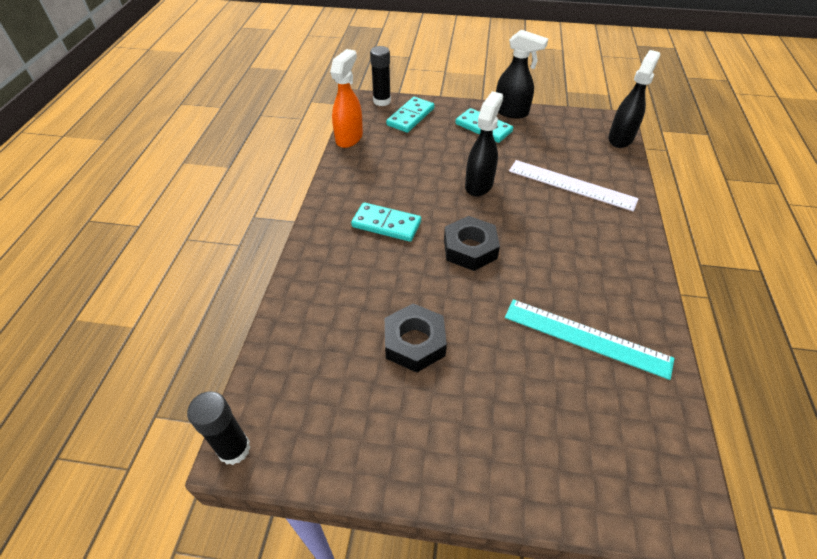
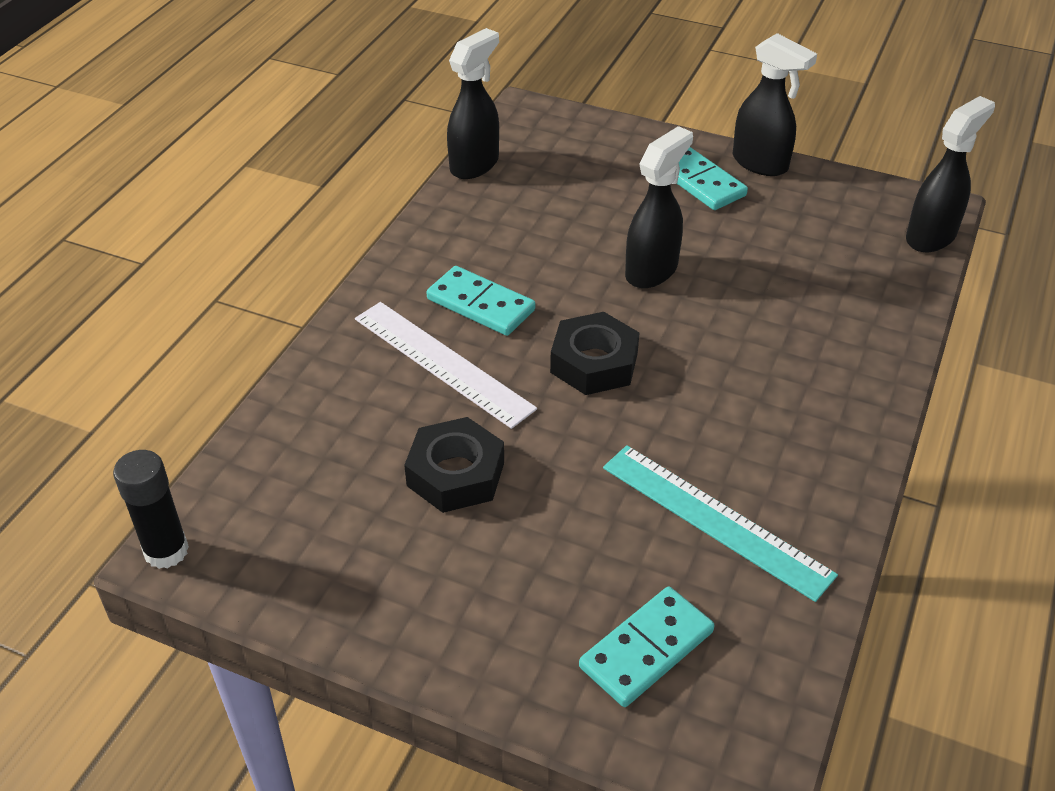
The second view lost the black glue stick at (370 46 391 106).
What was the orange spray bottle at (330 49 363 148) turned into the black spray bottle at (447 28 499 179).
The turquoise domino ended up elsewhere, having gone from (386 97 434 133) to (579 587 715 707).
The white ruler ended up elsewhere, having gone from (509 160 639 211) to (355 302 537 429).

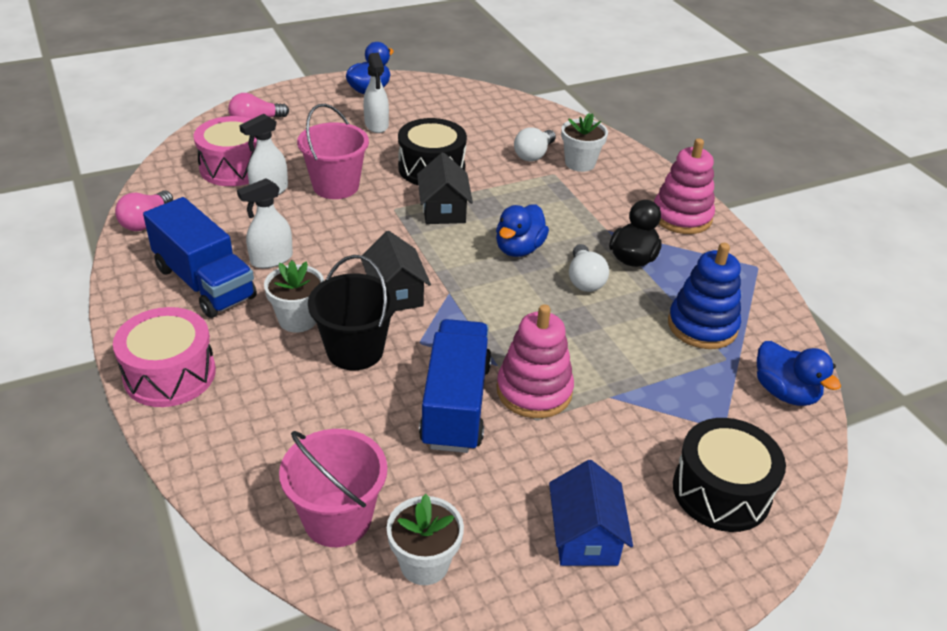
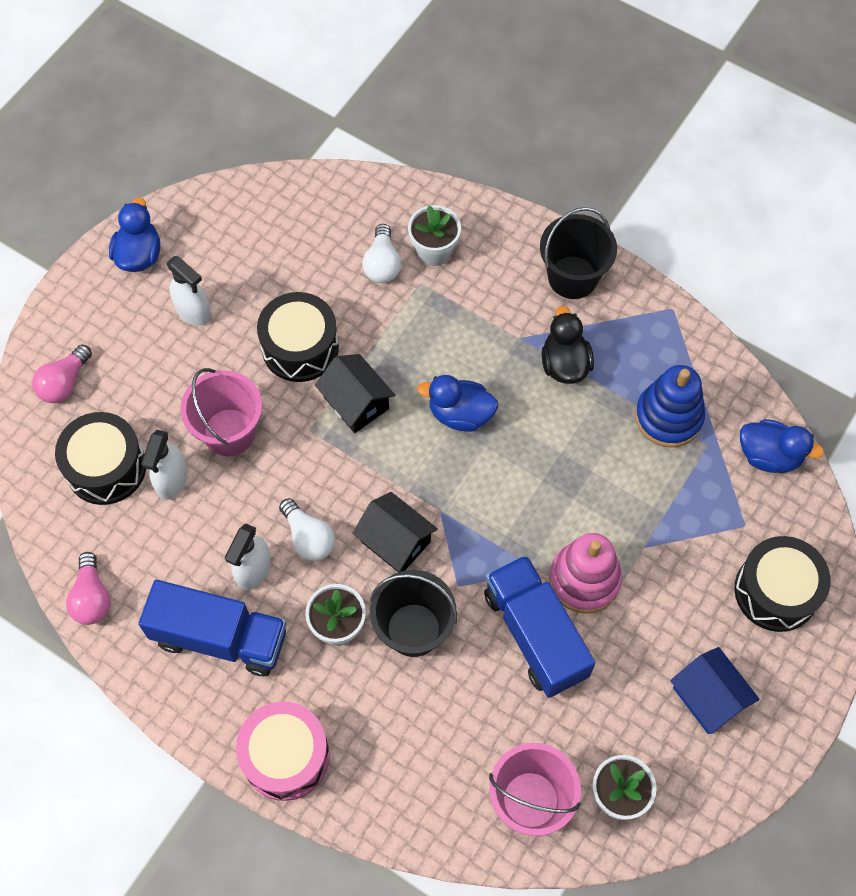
What was the pink drum at (194 116 257 186) turned into the black drum at (55 412 146 505).
Where the pink stacking toy stood at (654 138 715 234), the black bucket came to stand at (540 207 617 299).
The blue duck at (496 204 549 257) ended up facing another way, 105 degrees clockwise from before.
The white light bulb ended up elsewhere, having gone from (569 244 609 292) to (279 498 335 561).

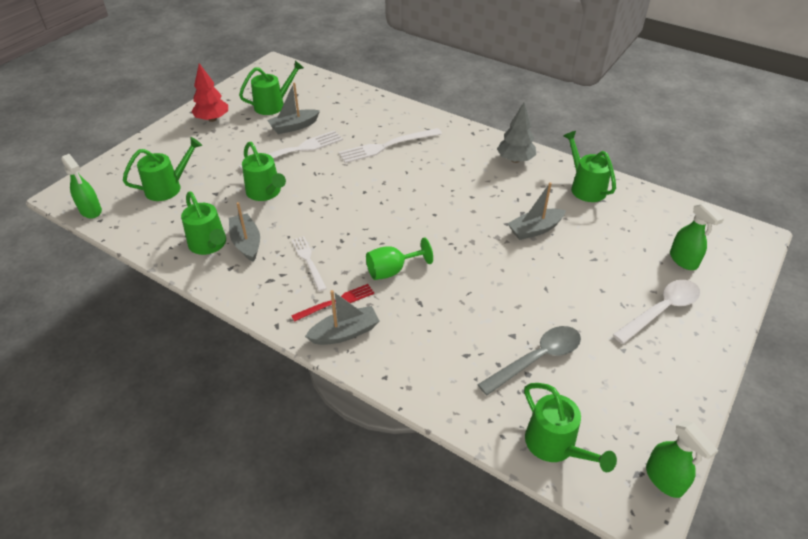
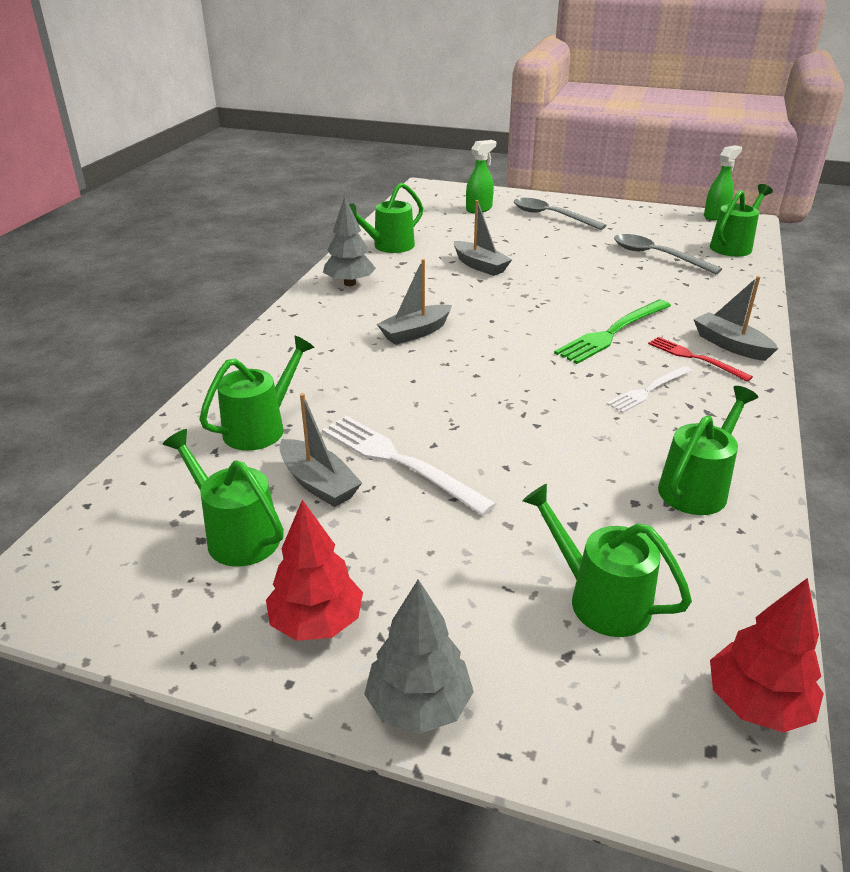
The second view lost the white fork at (339 128 442 163).
The green watering can ended up elsewhere, having gone from (242 142 286 201) to (199 335 314 451).
Where the green spray bottle stood at (62 154 102 218), the red tree came to stand at (710 578 824 733).
The grey boat ended up elsewhere, having gone from (229 202 260 262) to (377 259 452 345).
Where the green goblet stood at (366 238 433 280), the green fork came to stand at (554 299 671 364).
What was the white spoon at (613 280 700 344) turned into the grey spoon at (514 198 607 230).
The second view gained the grey tree at (364 579 474 734).

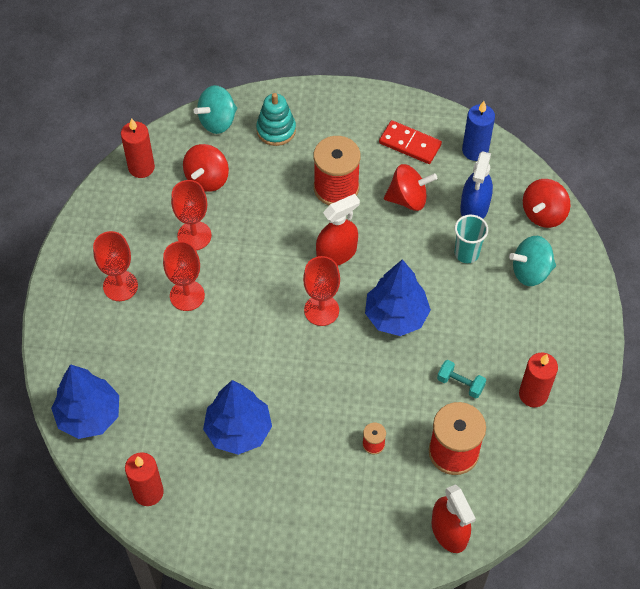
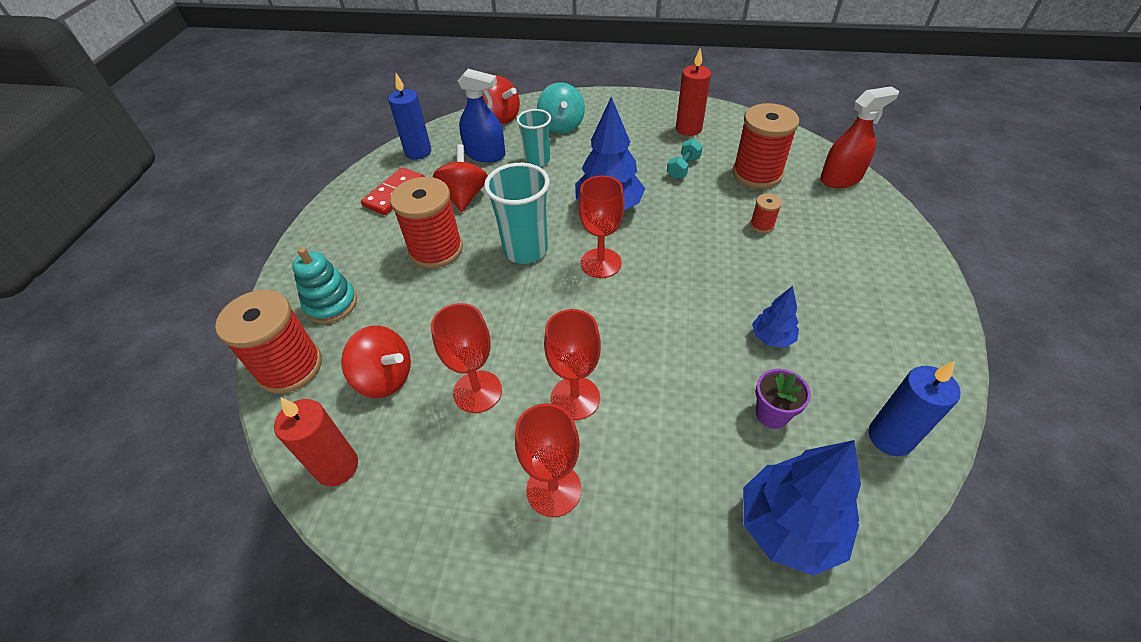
Where the turquoise spinning top stood at (194 85 237 134), the red spool came to stand at (215 290 322 394).
Where the red spray bottle stood at (316 194 360 265), the turquoise cup came to stand at (484 163 550 264).
The size of the blue tree at (203 380 272 455) changed by a factor of 0.52.
What was the red candle at (125 452 164 506) turned into the blue candle at (869 361 961 456).
The second view gained the purple flower pot at (755 369 811 429).

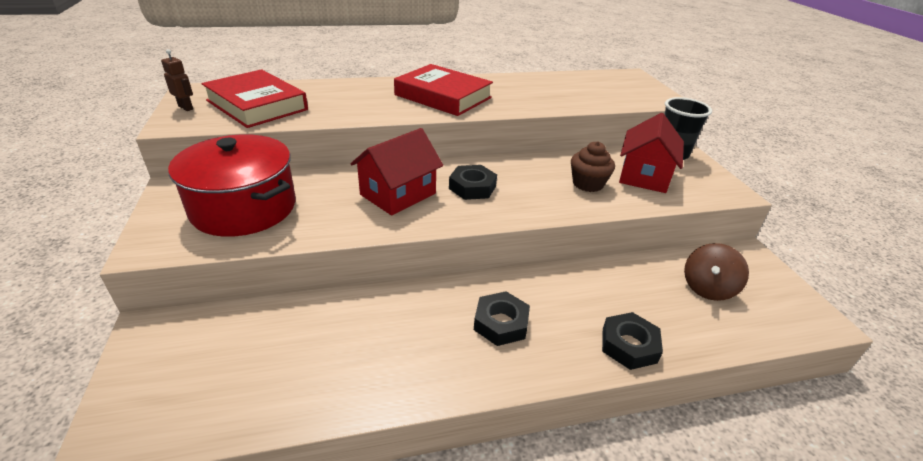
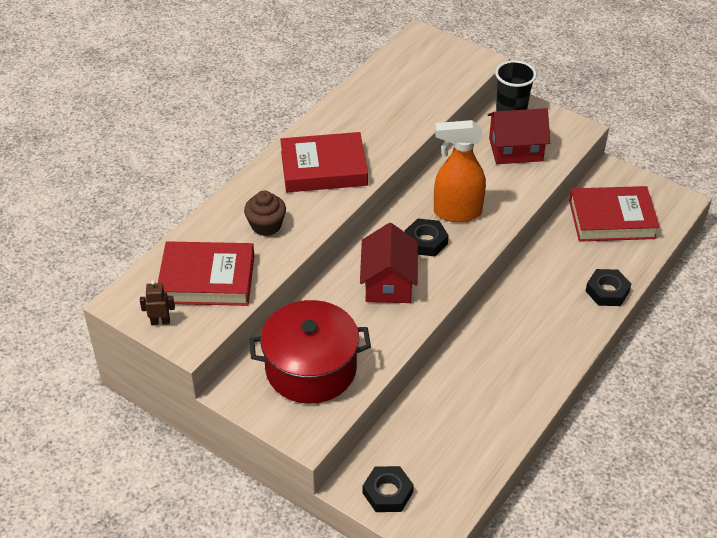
The red house at (619 113 684 193) ended up facing another way, 75 degrees counterclockwise from before.
The brown cupcake ended up elsewhere, having gone from (571 141 615 192) to (244 191 286 236).
Where the brown spinning top stood at (684 243 749 301), the red book came to stand at (569 186 660 242).
The black nut ended up elsewhere, having gone from (474 291 530 346) to (363 466 414 512).
The second view gained the orange spray bottle at (434 120 486 222).

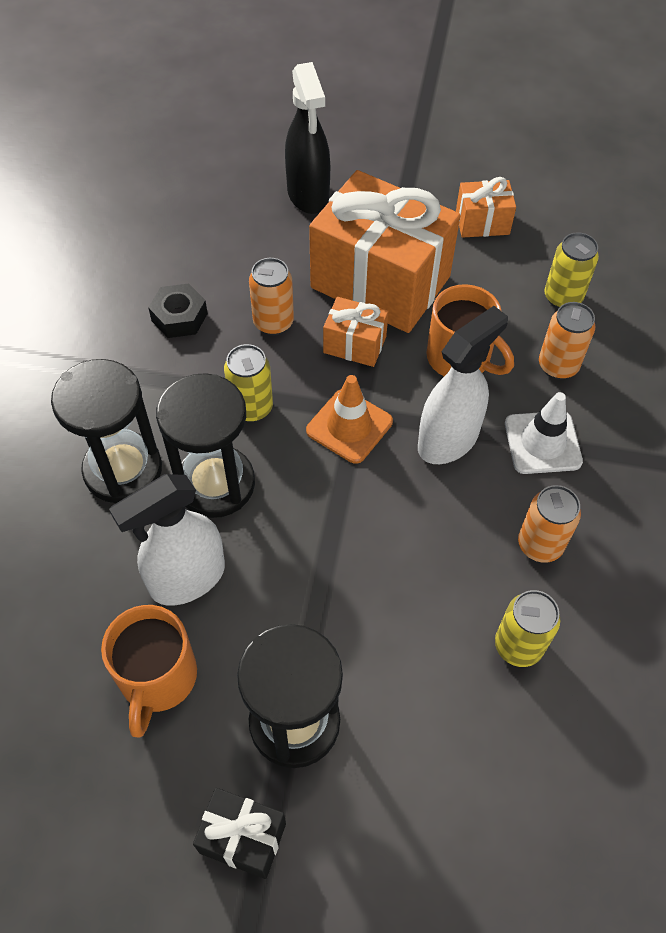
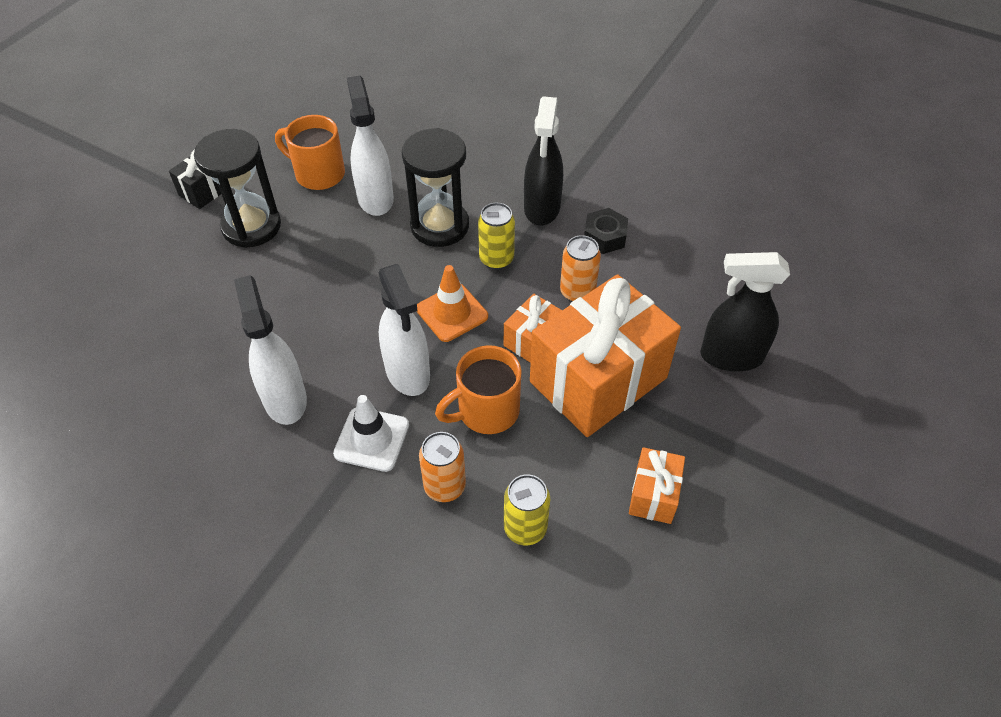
The second view lost the black hourglass at (51 359 162 504).
Where the orange can stood at (518 485 581 563), the white spray bottle came to stand at (234 275 307 425).
The second view lost the yellow can at (495 590 561 667).
The second view gained the black spray bottle at (524 96 563 225).

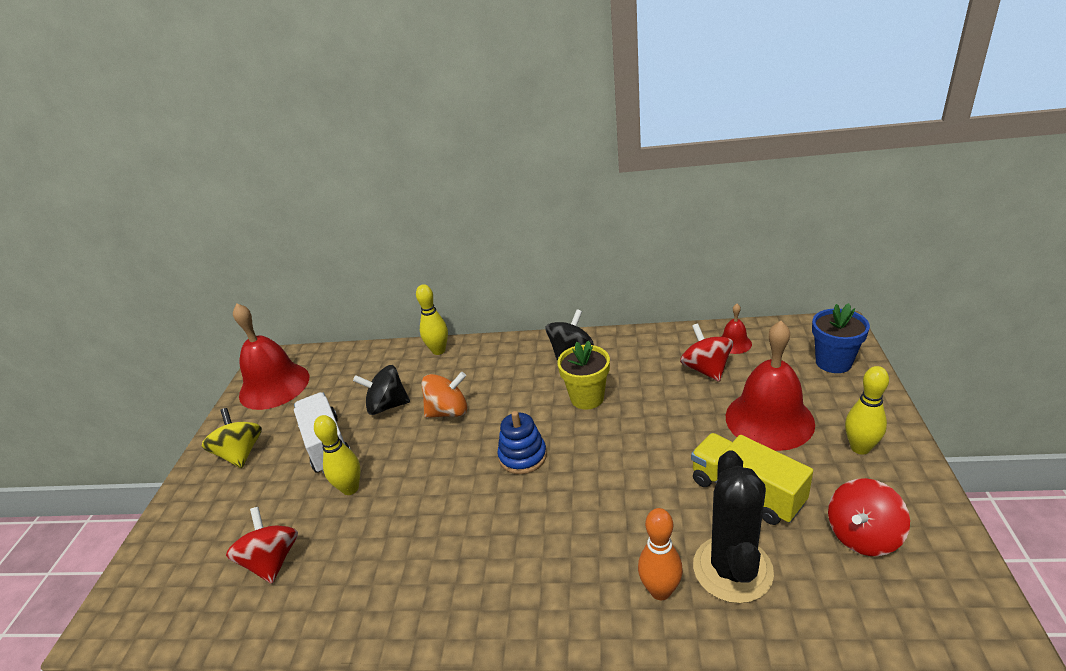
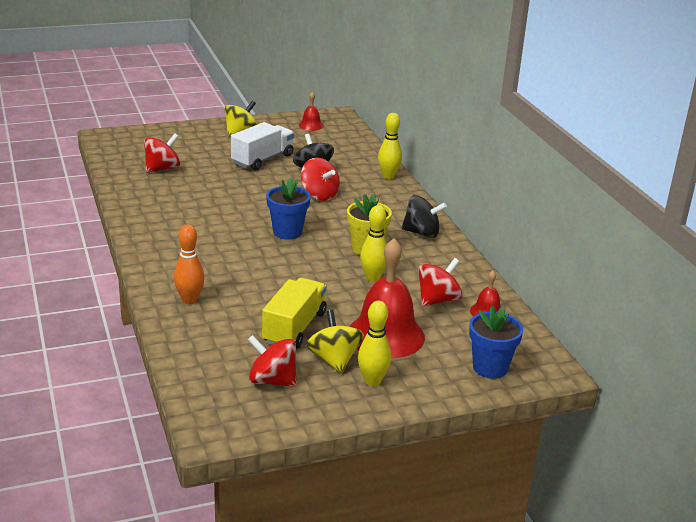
The size of the red bell at (233 303 309 410) changed by a factor of 0.46.
What was the orange spinning top at (421 372 467 418) turned into the red spinning top at (301 158 340 201).
Where the blue stacking toy stood at (497 411 547 474), the blue flower pot came to stand at (266 178 311 240).
The yellow bowling pin ended up elsewhere, having gone from (314 415 360 495) to (360 205 387 282).
The second view lost the black cactus at (693 451 774 603).
The second view gained the yellow spinning top at (306 310 364 373).

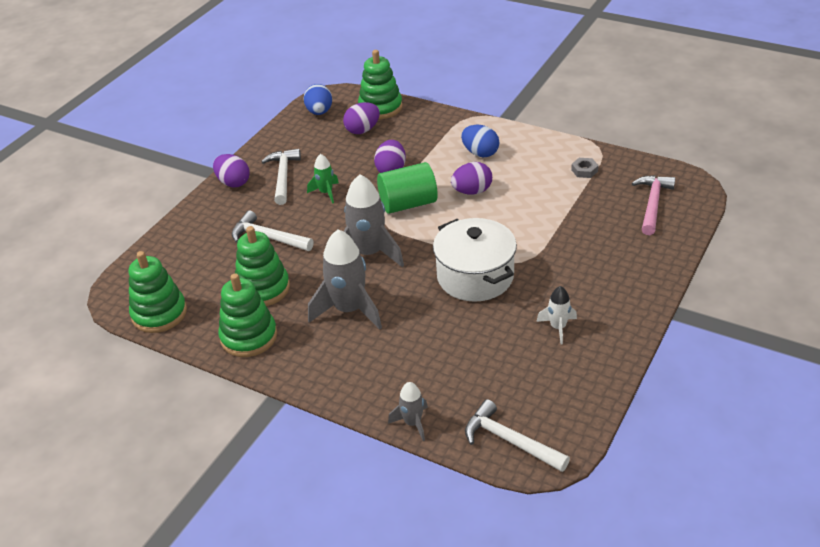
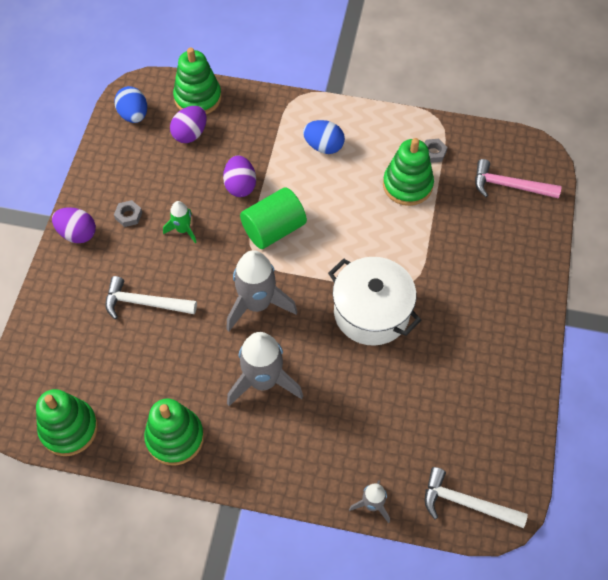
Where the white hammer stood at (261 149 301 205), the grey nut came to stand at (114 200 142 227).
The second view lost the purple egg at (451 162 492 195).
The pink hammer at (632 175 675 235) ended up facing another way, 75 degrees counterclockwise from before.
The green stacking toy ended up elsewhere, having gone from (235 226 290 306) to (383 138 434 206).
The second view lost the white rocket at (536 286 577 344).

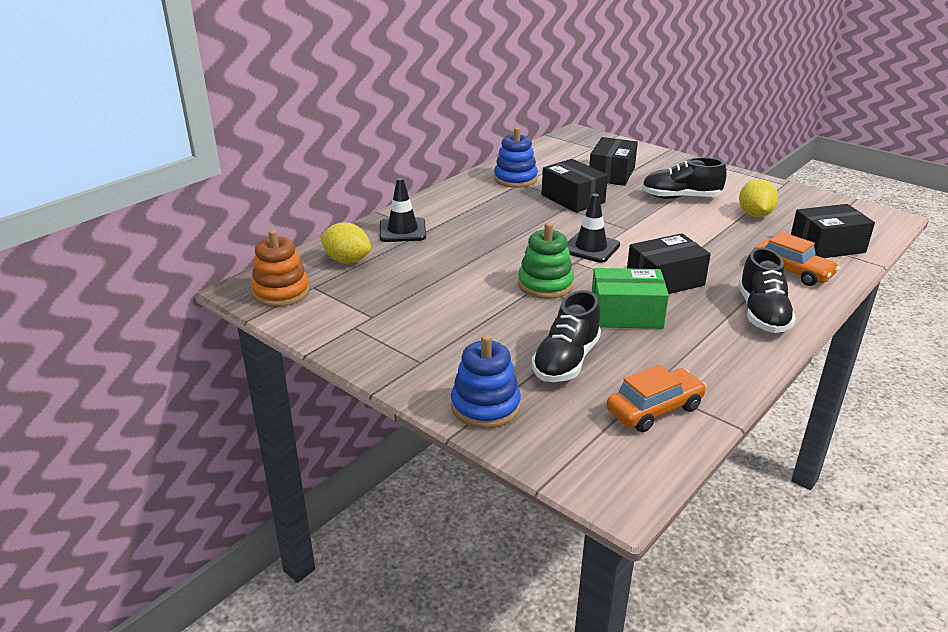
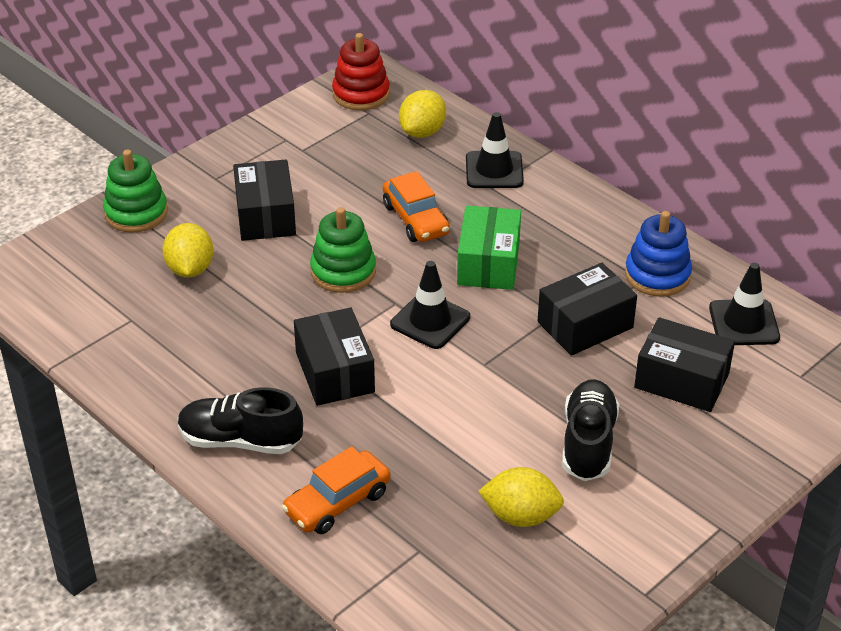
The black box ended up elsewhere, having gone from (791 204 875 258) to (233 160 296 241).
What was the orange stacking toy at (251 230 310 307) turned into the red stacking toy at (332 33 390 110).
The green box ended up elsewhere, having gone from (592 268 669 329) to (457 206 521 290).
Where the black shoe stood at (532 290 601 382), the yellow lemon came to stand at (162 223 214 278).
What was the blue stacking toy at (451 334 521 429) turned into the green stacking toy at (103 150 168 233).
The orange car ended up elsewhere, having gone from (606 365 707 432) to (383 171 450 242).
The second view gained the black traffic cone at (709 263 780 345).

